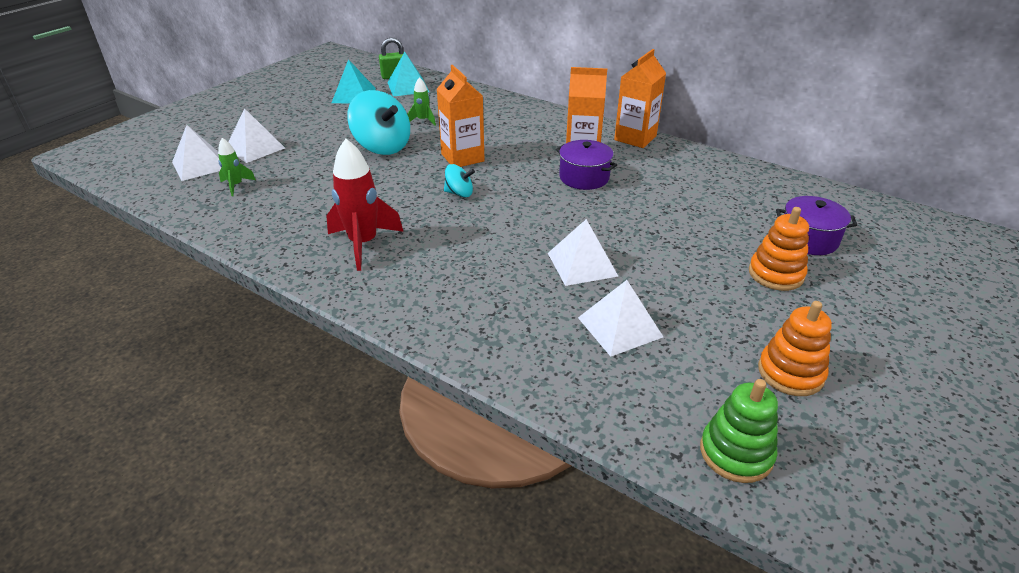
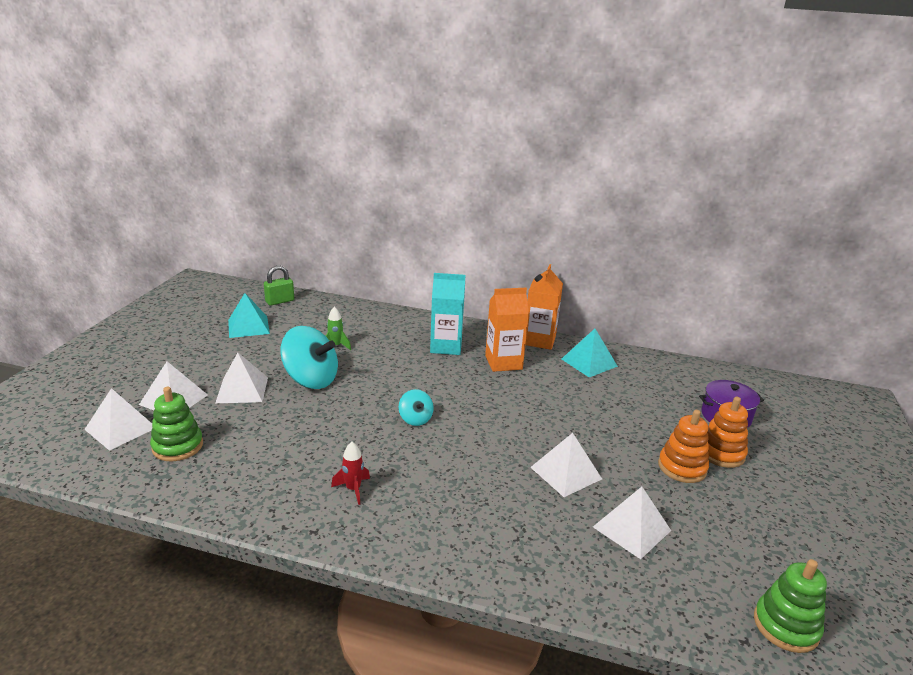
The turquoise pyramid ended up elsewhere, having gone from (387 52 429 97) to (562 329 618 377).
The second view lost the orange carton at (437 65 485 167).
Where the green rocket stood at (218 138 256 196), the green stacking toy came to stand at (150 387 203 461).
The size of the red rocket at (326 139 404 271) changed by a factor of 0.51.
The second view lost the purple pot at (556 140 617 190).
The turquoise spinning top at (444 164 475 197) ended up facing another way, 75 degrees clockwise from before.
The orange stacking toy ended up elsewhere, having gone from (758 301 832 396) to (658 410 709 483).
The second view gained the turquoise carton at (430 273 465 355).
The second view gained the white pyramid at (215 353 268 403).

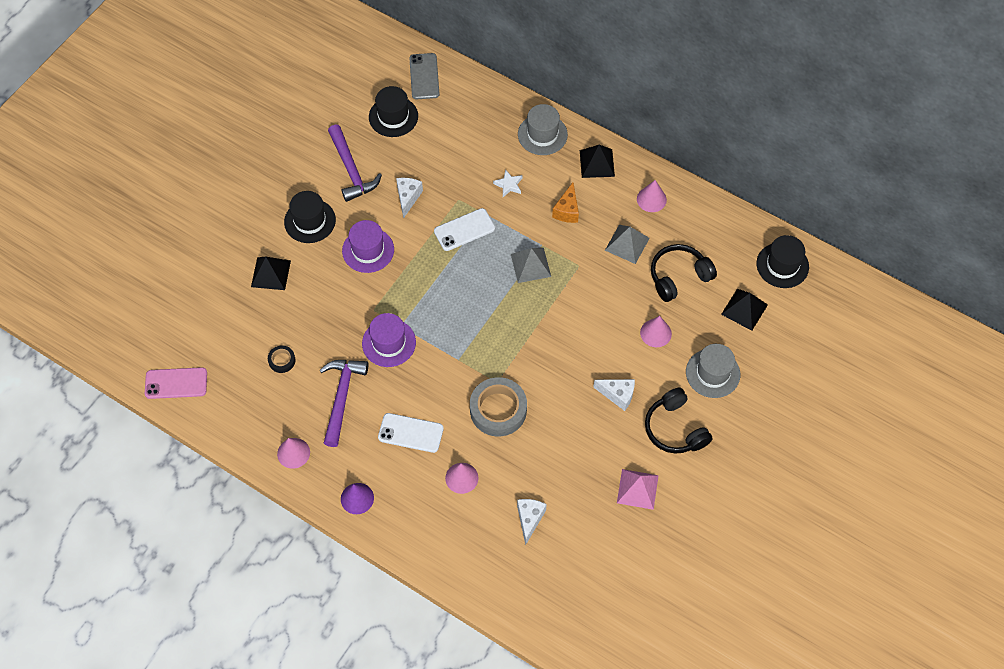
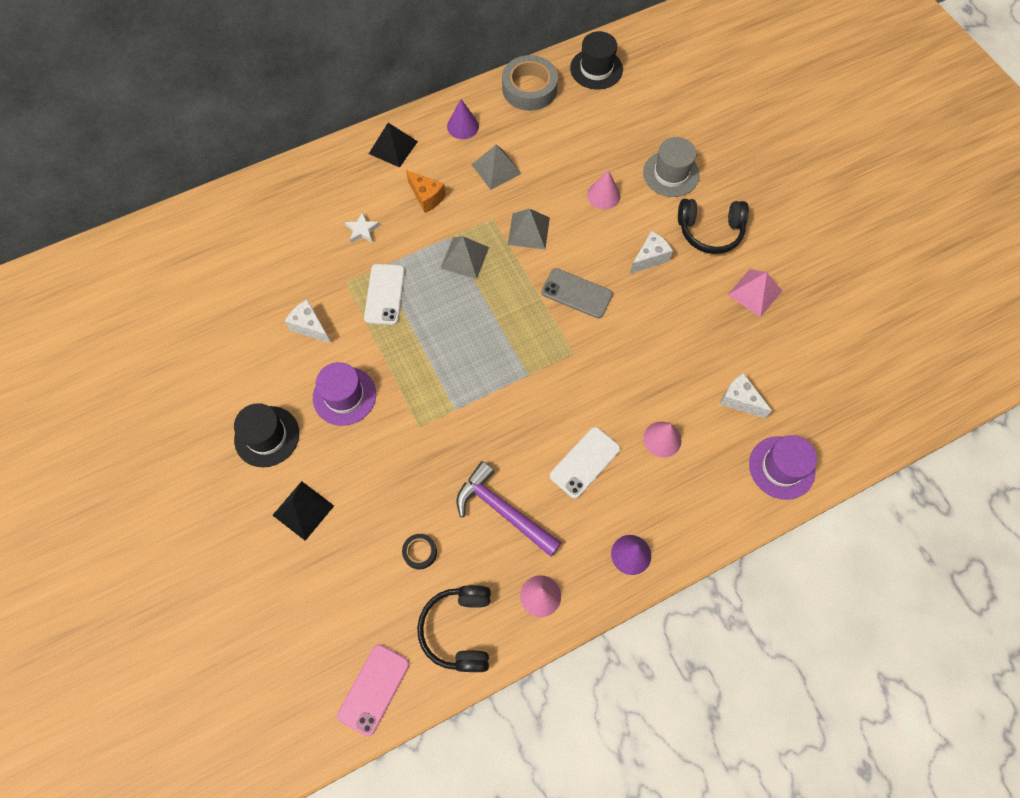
The grey phone ended up elsewhere, having gone from (409 53 439 99) to (541 268 613 318).
The second view lost the black hat at (369 86 418 137).
The second view lost the grey hat at (518 104 568 155).
The second view lost the purple hammer at (328 124 382 202).
What was the pink cone at (637 180 667 212) turned into the purple cone at (447 99 479 139).
The black headphones ended up elsewhere, having gone from (651 244 717 302) to (417 585 491 672).
The second view lost the black pyramid at (721 289 768 331).
The purple hat ended up elsewhere, having gone from (362 313 416 367) to (749 435 817 500).
The grey tape ended up elsewhere, having gone from (470 377 527 436) to (502 55 558 111).
The second view gained the grey pyramid at (508 209 550 249).

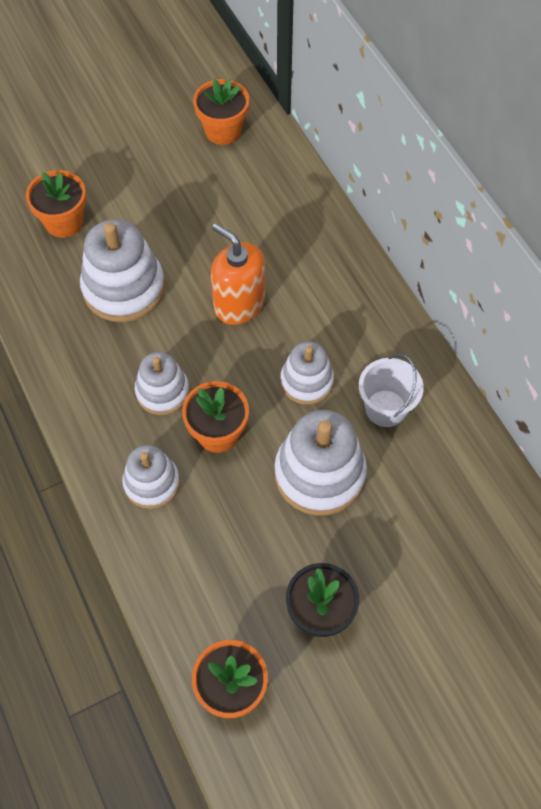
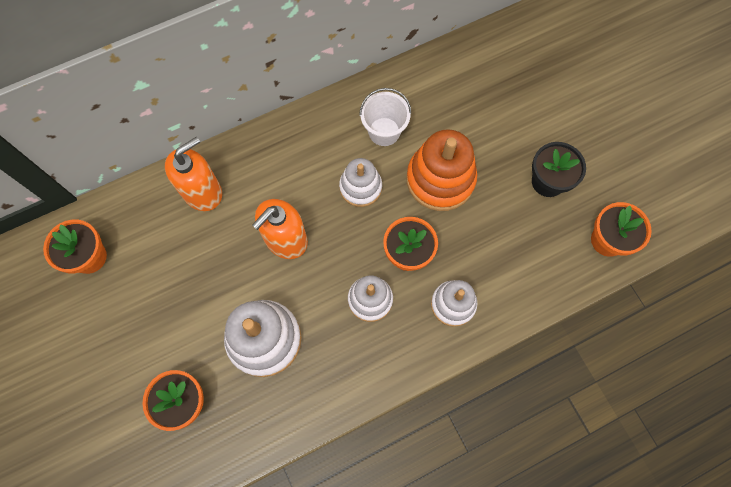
What was the white stacking toy at (275 410 367 516) turned into the orange stacking toy at (406 129 477 211).
The second view gained the orange soap dispenser at (165 137 222 211).

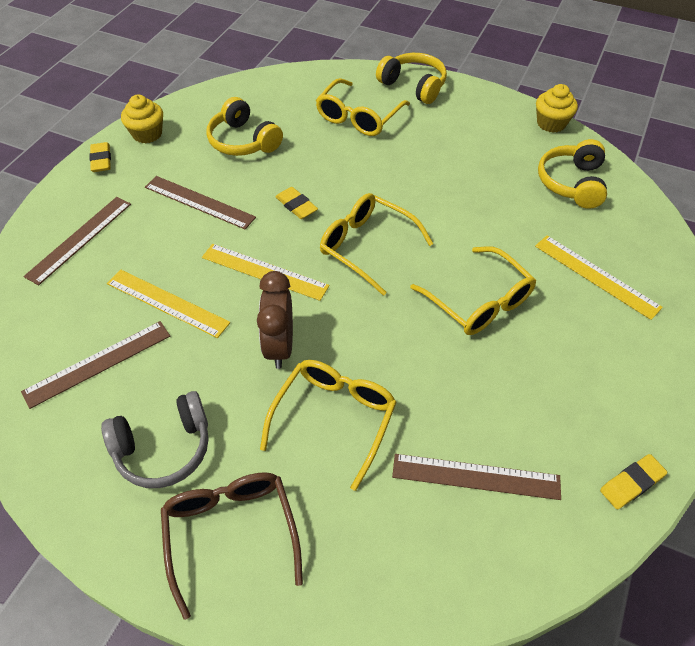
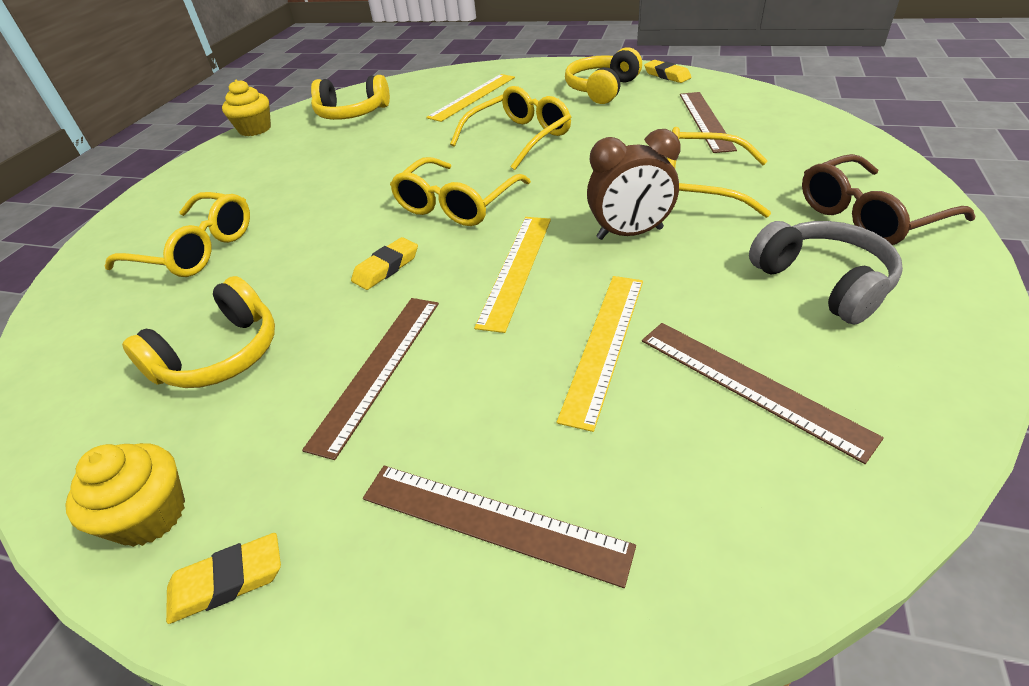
The yellow headphones ended up elsewhere, having gone from (376 53 447 104) to (565 47 642 104).

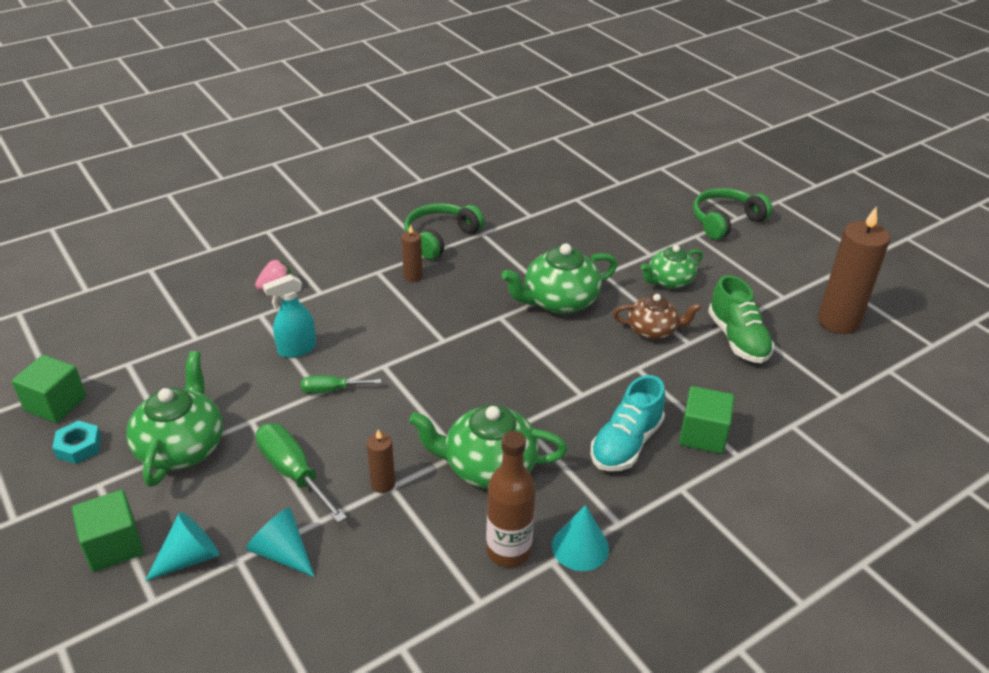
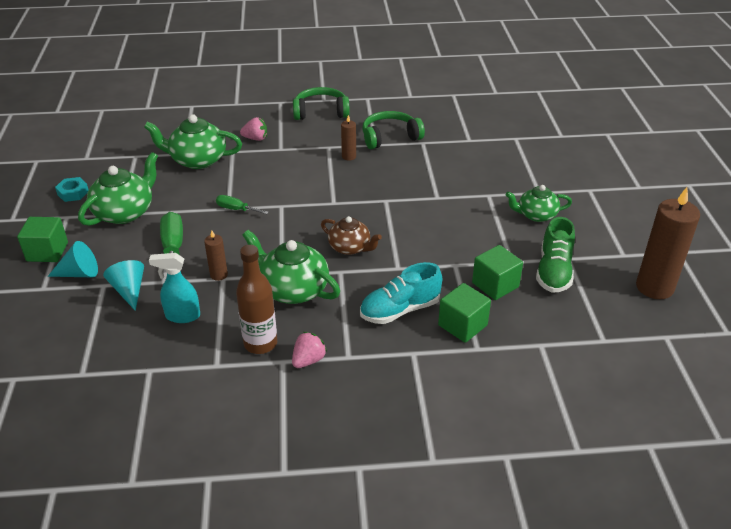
The green headphones ended up elsewhere, having gone from (693 188 772 240) to (293 87 350 120).
The green teapot ended up elsewhere, having gone from (502 243 618 314) to (144 114 242 169).
The turquoise spray bottle ended up elsewhere, having gone from (263 274 316 358) to (149 253 200 323).
The brown teapot ended up elsewhere, having gone from (613 294 701 340) to (321 216 382 255).
The green cube ended up elsewhere, having gone from (12 355 86 423) to (472 245 523 300).
Where the turquoise cone stood at (552 505 609 571), the pink strawberry came to stand at (292 332 327 368).

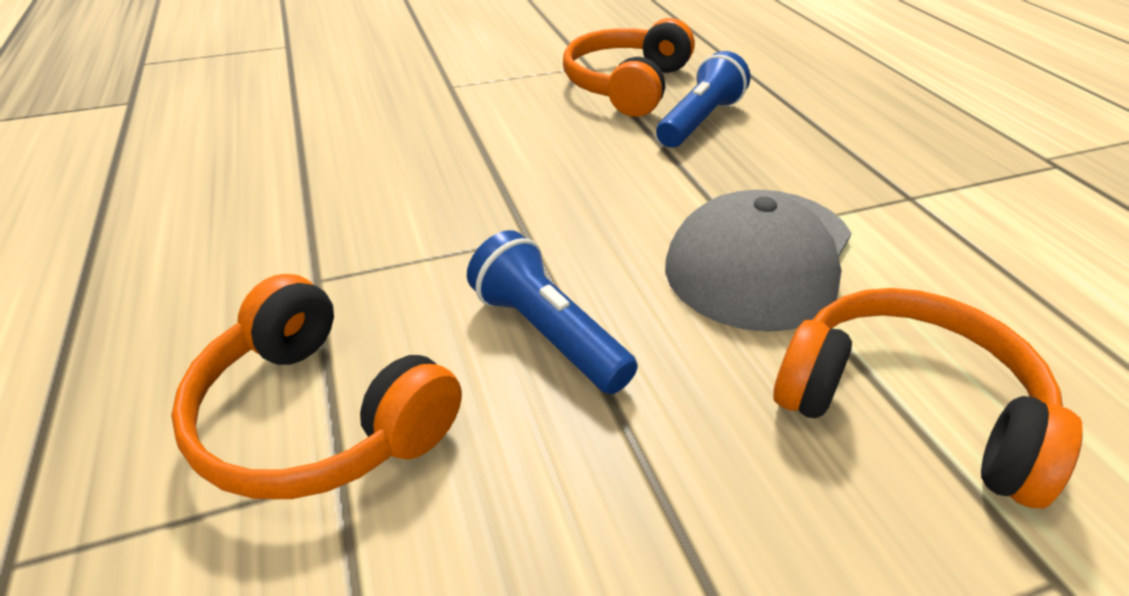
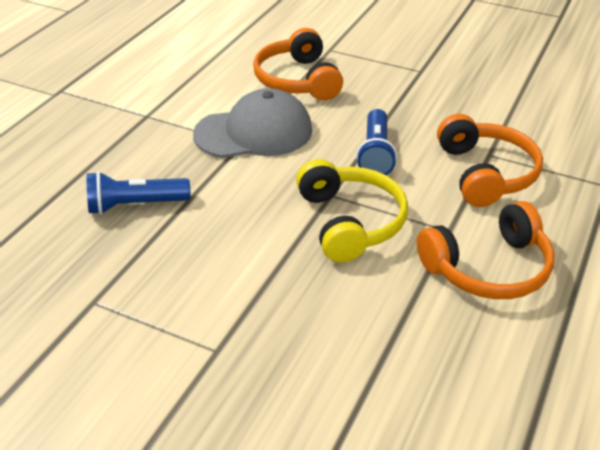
The orange headphones ended up elsewhere, having gone from (563 18 695 117) to (417 201 555 299).
The second view gained the yellow headphones at (296 159 408 263).

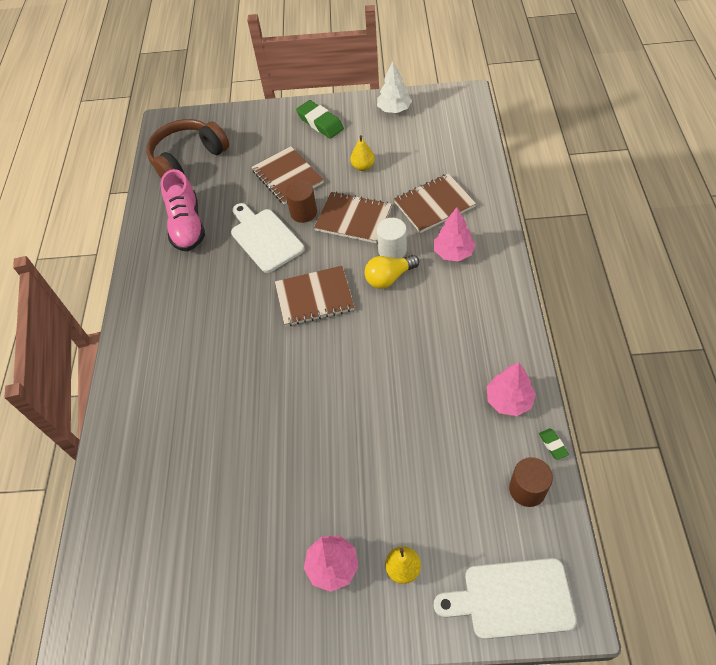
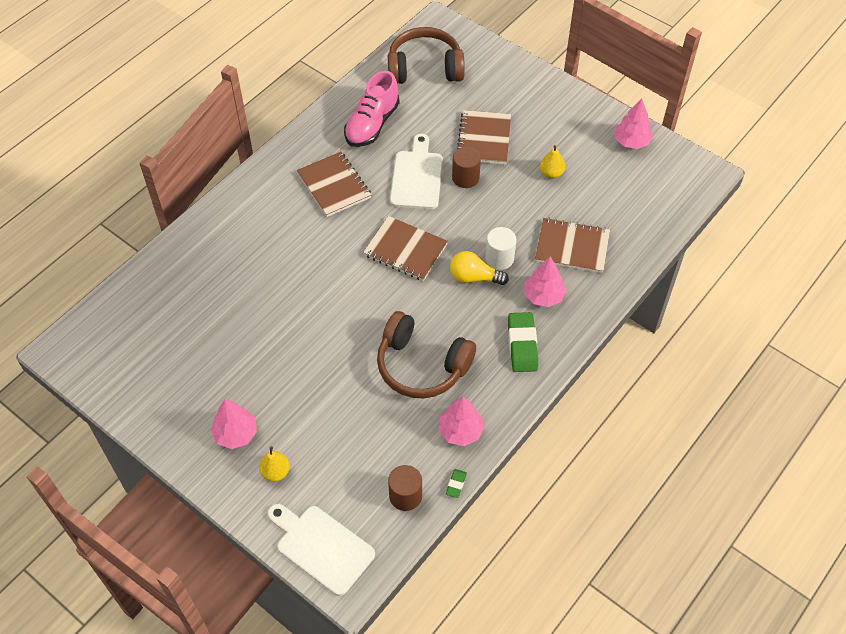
What was the white tree at (377 61 412 113) turned into the pink tree at (615 99 653 149).
The green eraser ended up elsewhere, having gone from (296 100 344 139) to (508 312 538 372).
The brown notebook ended up elsewhere, having gone from (314 192 392 243) to (297 151 371 217).
The second view gained the brown headphones at (377 311 476 398).

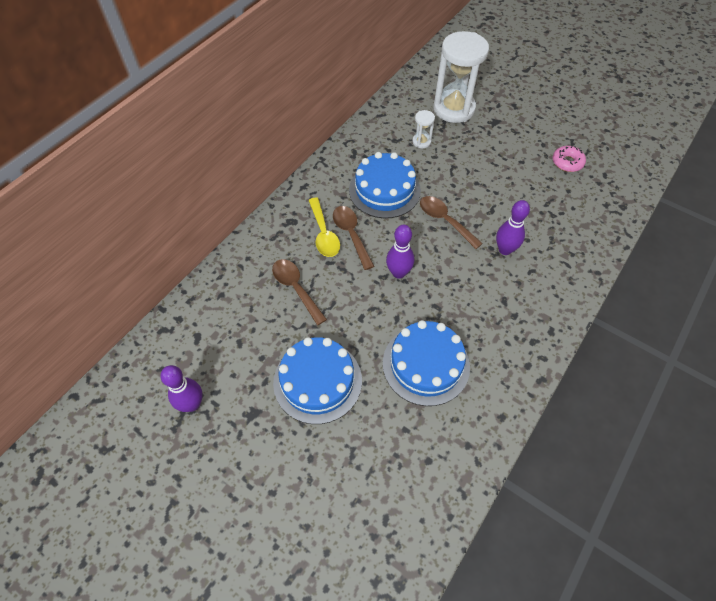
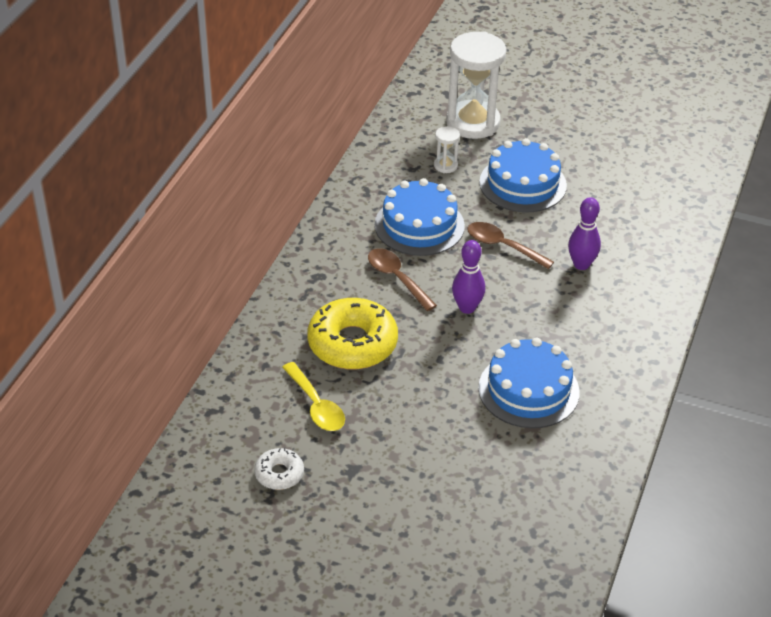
The second view lost the pink donut at (553 146 586 172).
The yellow spoon ended up elsewhere, having gone from (308 198 340 257) to (282 362 345 431).
Where the brown spoon stood at (272 259 327 325), the yellow donut came to stand at (307 298 398 369).
The blue cake ended up elsewhere, having gone from (273 337 362 424) to (479 138 567 212).
Where the purple bowling pin stood at (160 365 203 412), the white donut came to stand at (254 448 304 490).

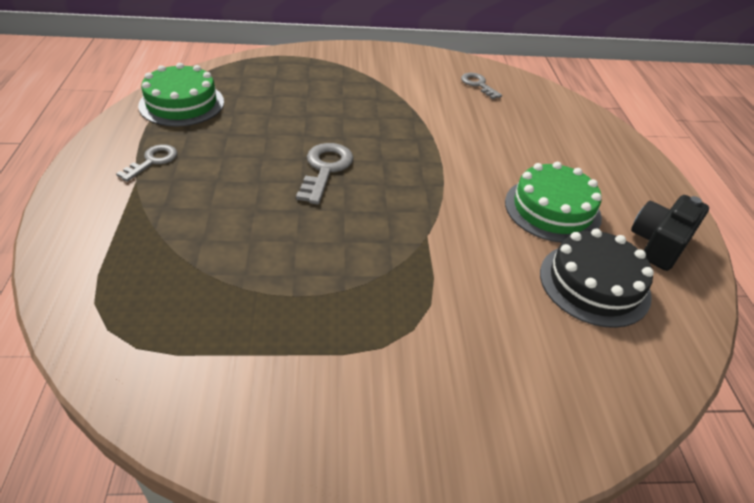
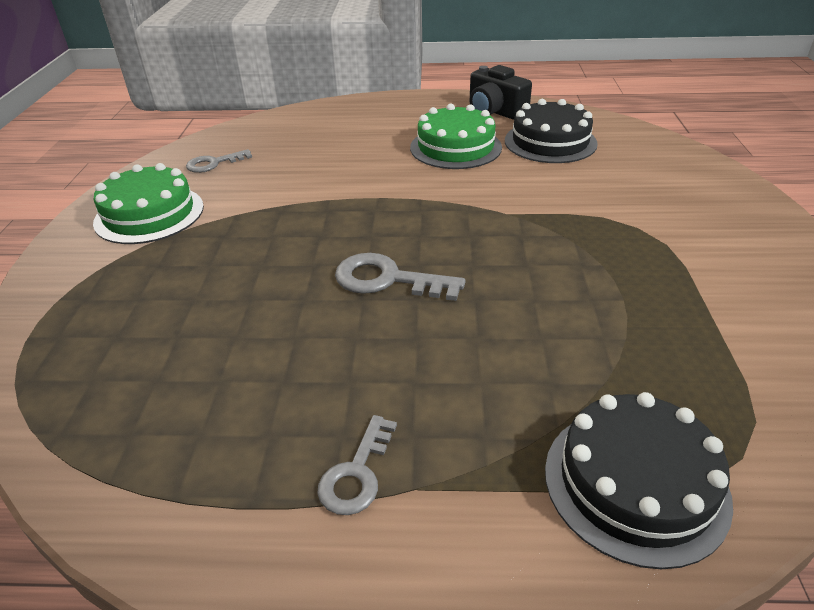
The green cake ended up elsewhere, having gone from (138 63 224 127) to (93 163 204 244).
The grey key at (116 144 177 182) ended up facing another way, 105 degrees counterclockwise from before.
The second view gained the black cake at (545 392 733 569).

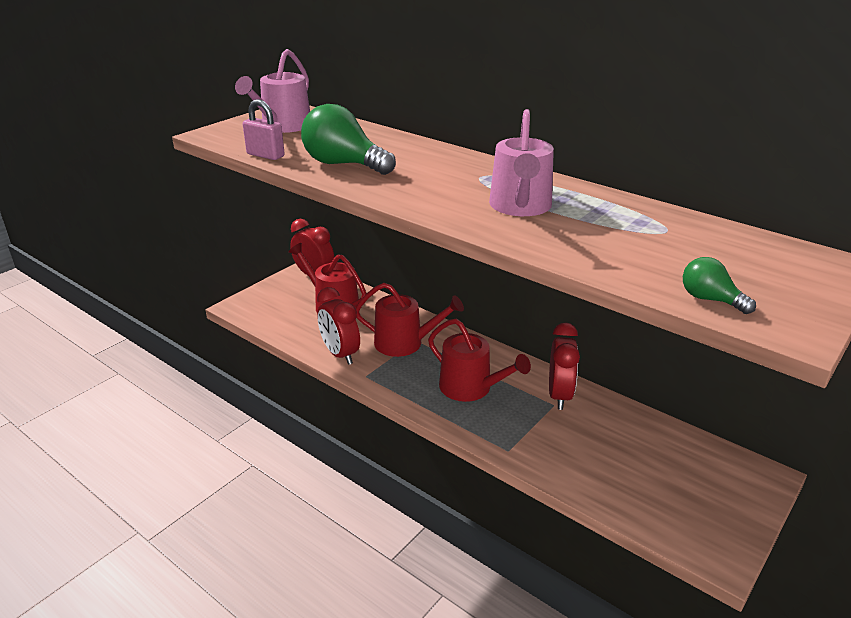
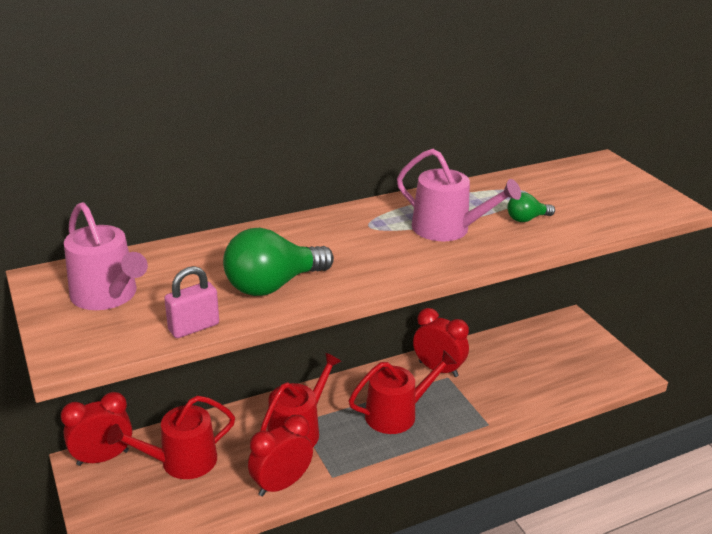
The green light bulb ended up elsewhere, having gone from (683 257 756 314) to (507 192 555 222).
The red clock at (317 287 360 365) ended up facing another way, 150 degrees clockwise from before.

